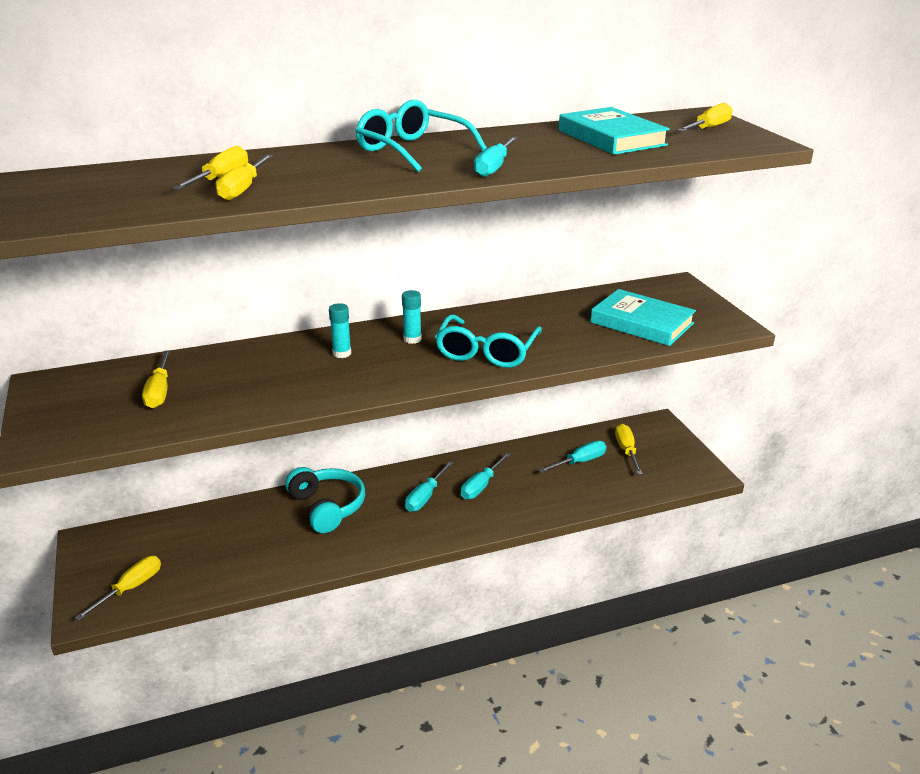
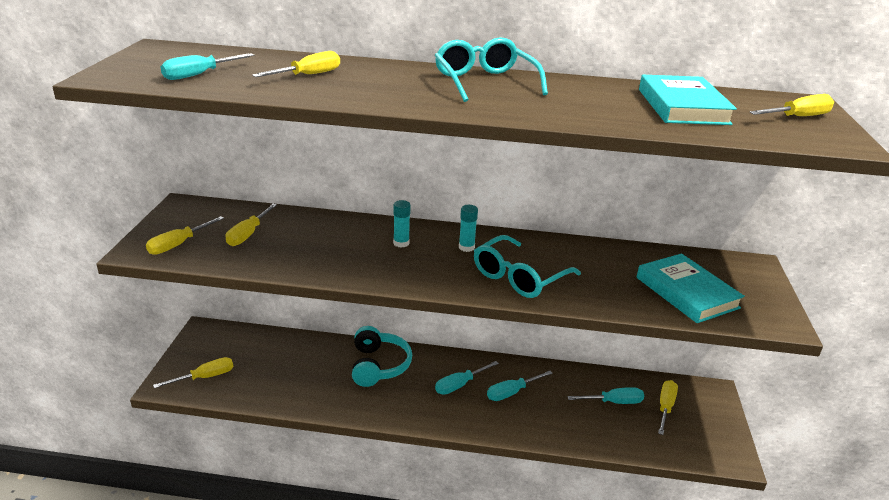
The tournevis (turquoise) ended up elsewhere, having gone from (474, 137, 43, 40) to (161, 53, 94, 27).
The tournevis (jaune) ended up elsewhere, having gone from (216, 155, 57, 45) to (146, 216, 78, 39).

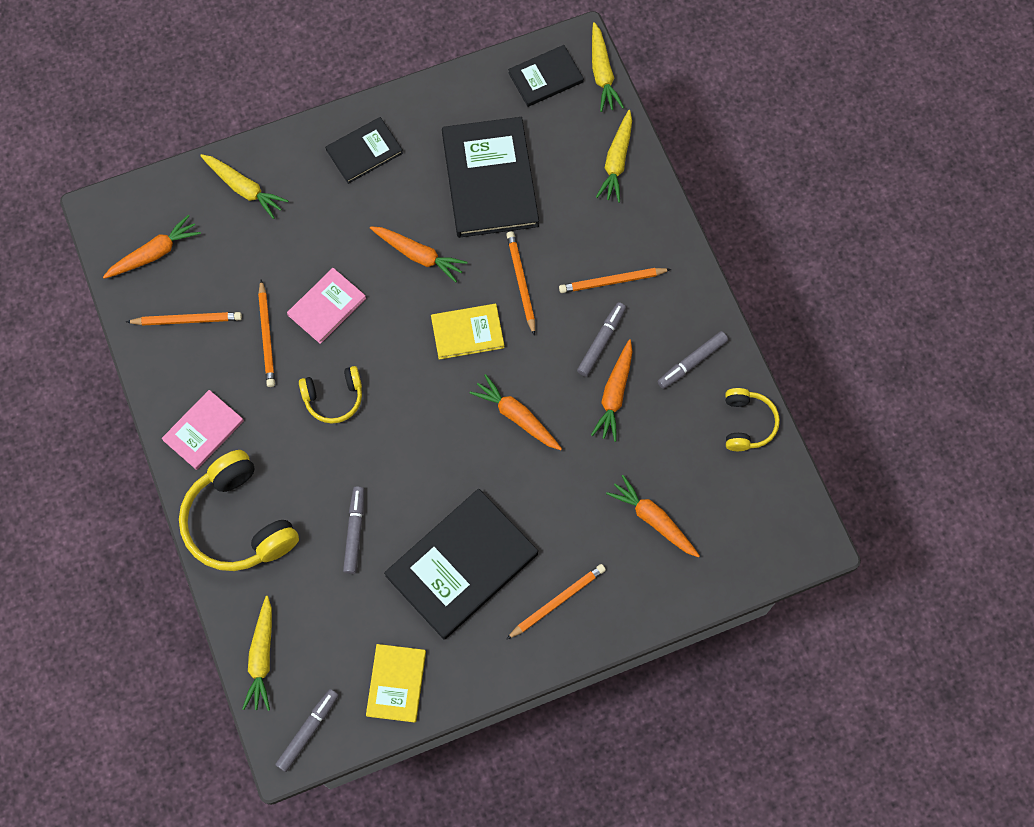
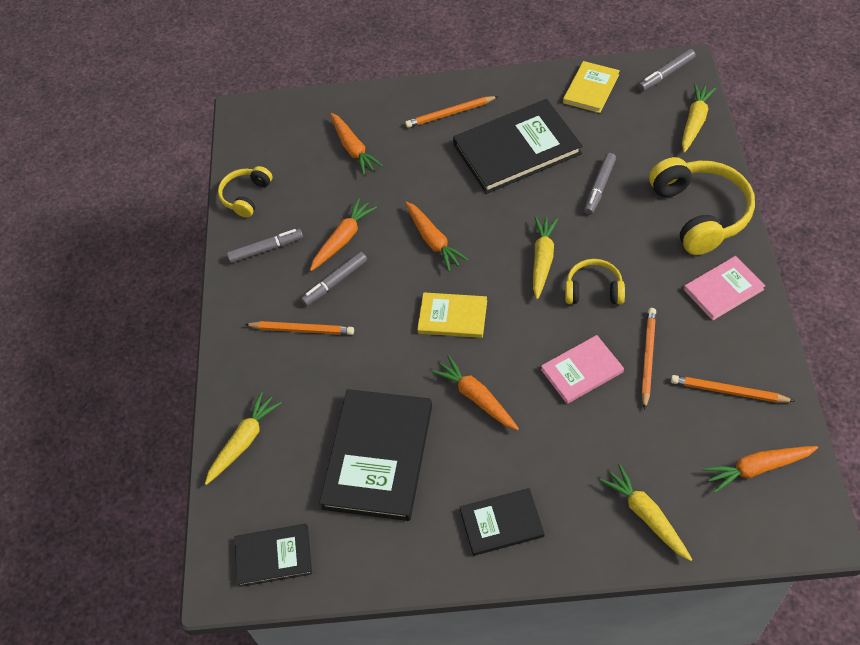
The carotte (jaune) ended up elsewhere, having gone from (592, 22, 32, 90) to (533, 216, 25, 84).
The second view lost the crayon (orange) at (506, 231, 29, 105).

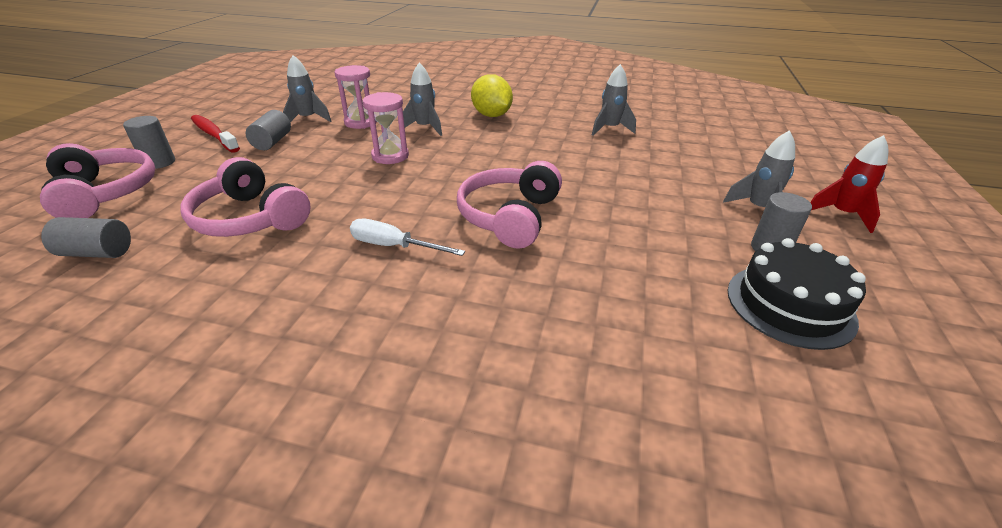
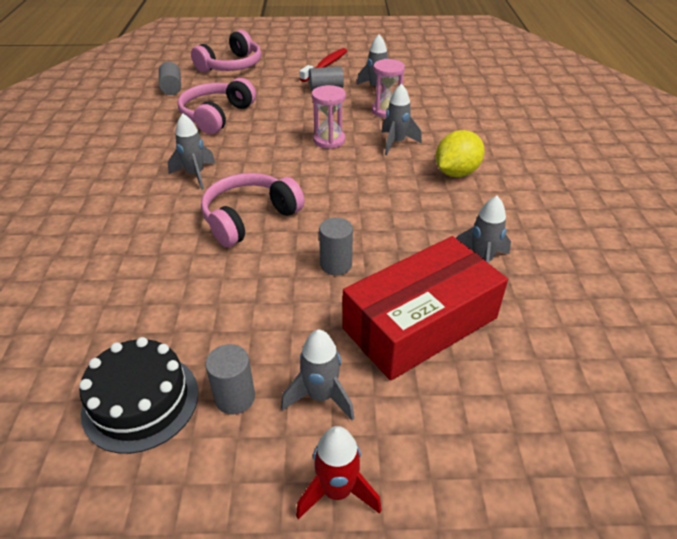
The cylindre (gris) ended up elsewhere, having gone from (123, 116, 52, 53) to (319, 217, 34, 58).
The casque audio (rose) at (457, 161, 105, 88) ended up facing another way, 45 degrees counterclockwise from before.
Where the tournevis (blanc) stood at (350, 219, 115, 37), the fusée (gris) came to stand at (168, 113, 48, 77).
The second view gained the boîte (rouge) at (342, 236, 166, 145).

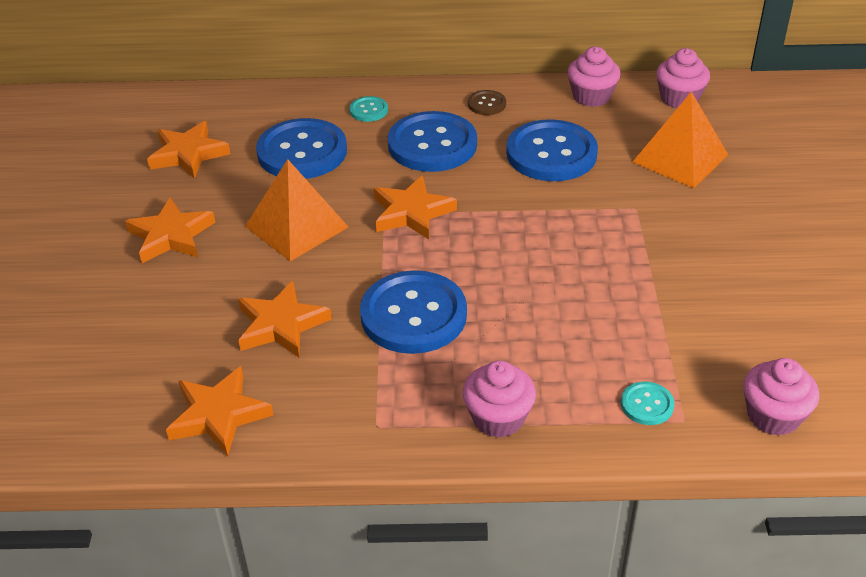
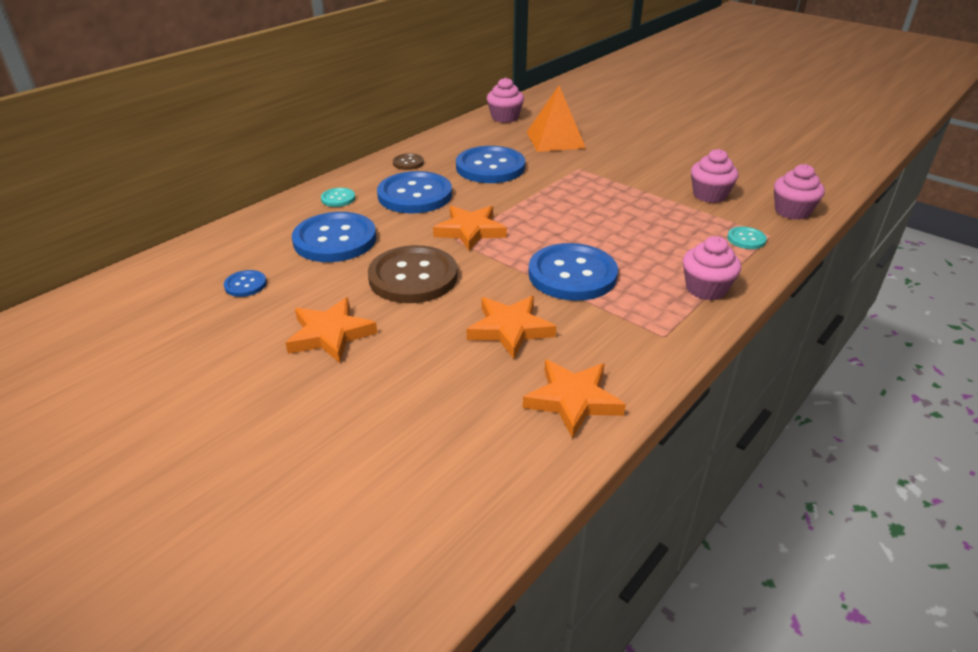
The muffin (rose) ended up elsewhere, having gone from (567, 47, 54, 60) to (691, 149, 48, 54).
Where the étoile (orange) stood at (147, 121, 83, 58), the bouton (bleu) came to stand at (224, 270, 43, 27).
Where the pyramide (orange) stood at (245, 159, 103, 102), the bouton (marron) came to stand at (368, 245, 90, 58).

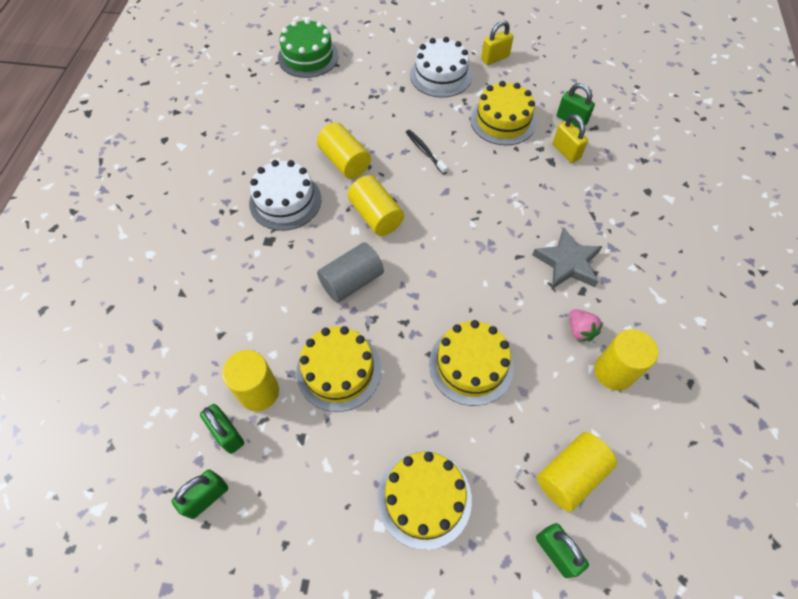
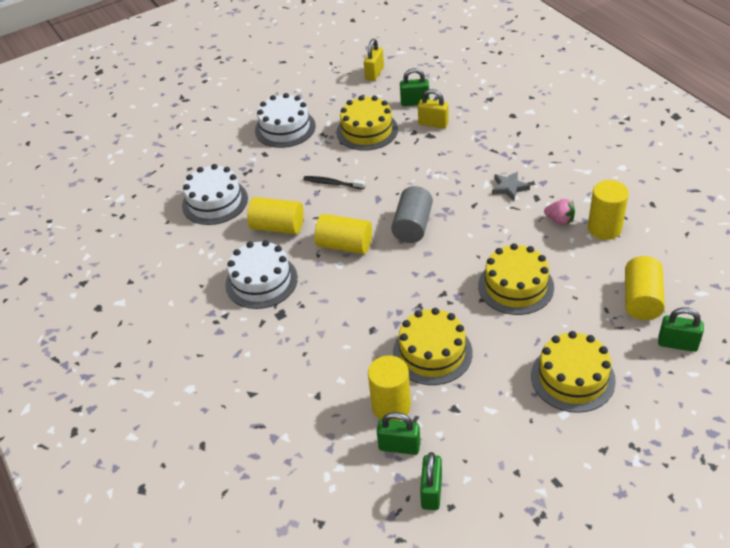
The second view lost the gâteau (vert) at (278, 18, 61, 60).
The cadenas (jaune) ended up elsewhere, having gone from (481, 20, 32, 45) to (364, 39, 20, 42).
The size of the étoile (gris) at (532, 228, 71, 61) changed by a factor of 0.64.
The cylindre (gris) ended up elsewhere, having gone from (317, 242, 67, 61) to (391, 186, 42, 57).
The second view gained the gâteau (blanc) at (182, 164, 66, 61).

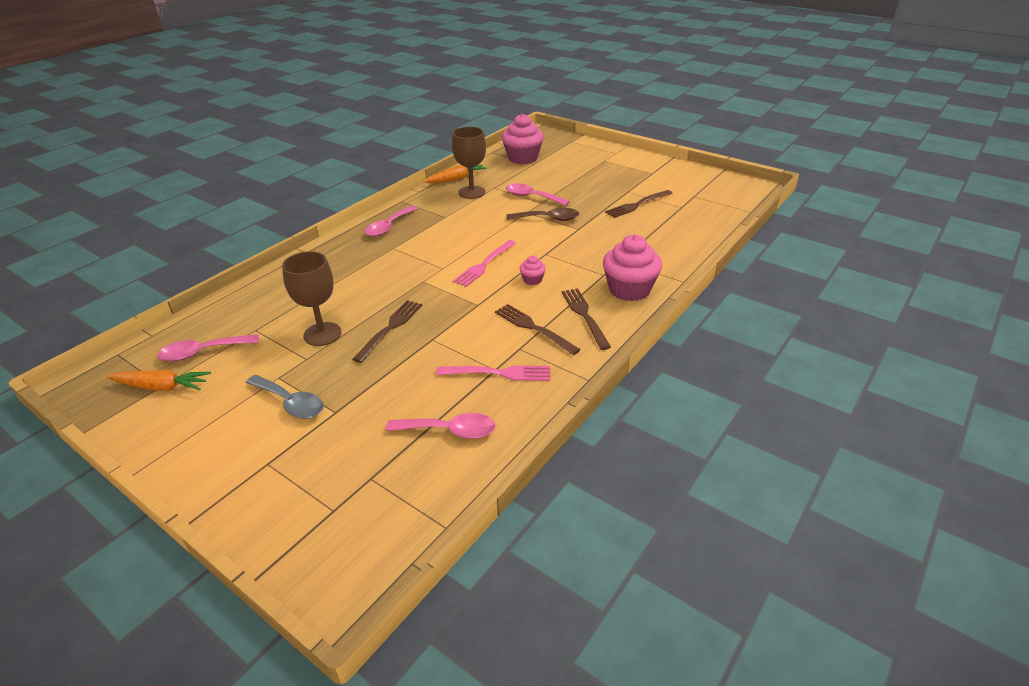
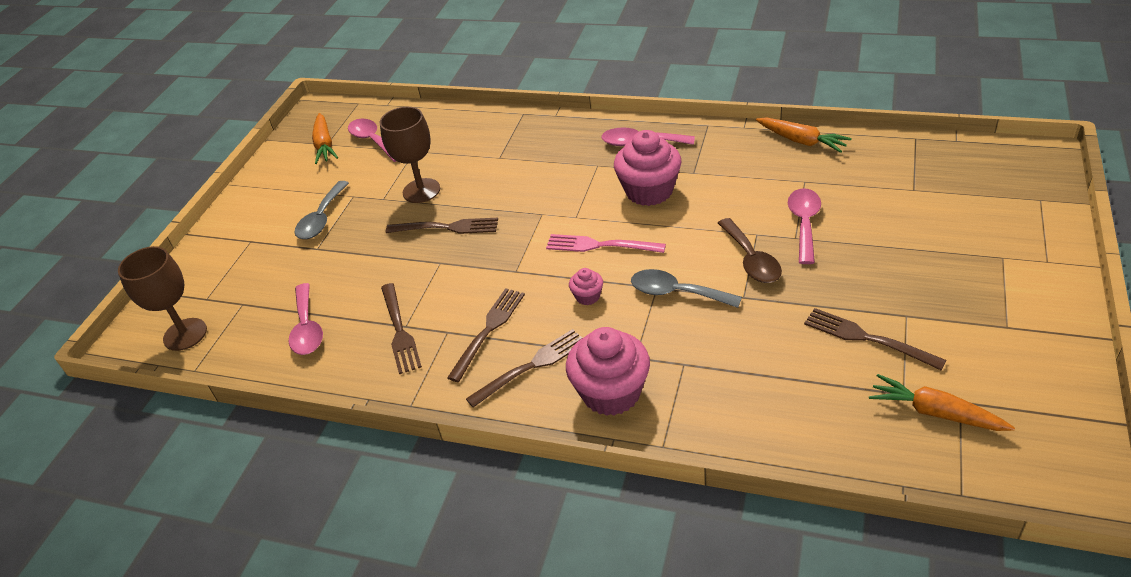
The muffin (rose) ended up elsewhere, having gone from (502, 114, 42, 50) to (614, 130, 68, 76).
The verre à pied (marron) ended up elsewhere, having gone from (452, 127, 34, 72) to (118, 246, 89, 105).
What was the fourchette (rose) at (436, 366, 114, 15) turned into the fourchette (marron) at (381, 283, 41, 91).
The second view gained the cuillère (gris) at (631, 269, 111, 39).
The second view gained the carotte (orange) at (869, 374, 146, 57).

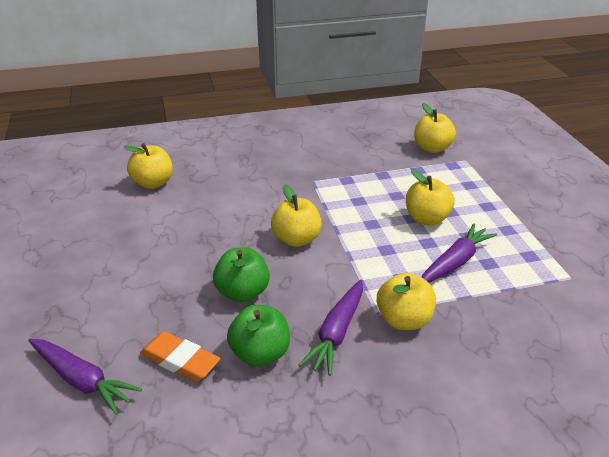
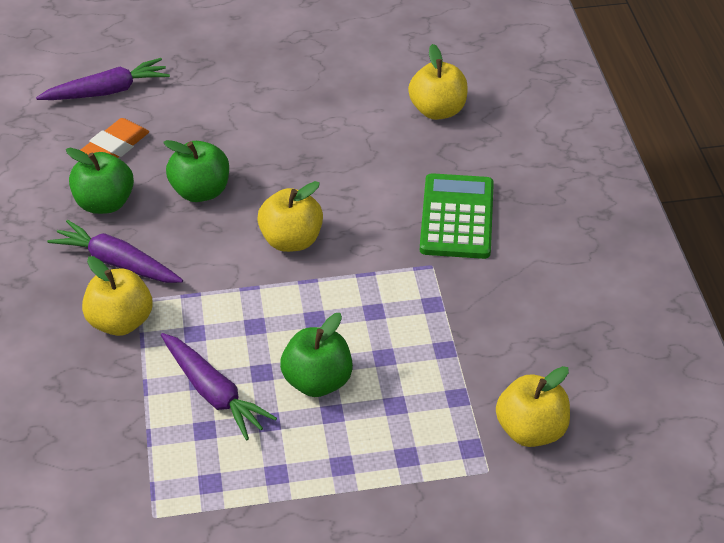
What was the pomme (jaune) at (406, 169, 48, 57) turned into the pomme (vert) at (280, 313, 73, 84).
The carotte (violet) at (28, 339, 114, 76) ended up facing another way, 150 degrees counterclockwise from before.
The second view gained the calculatrice (vert) at (420, 173, 74, 86).

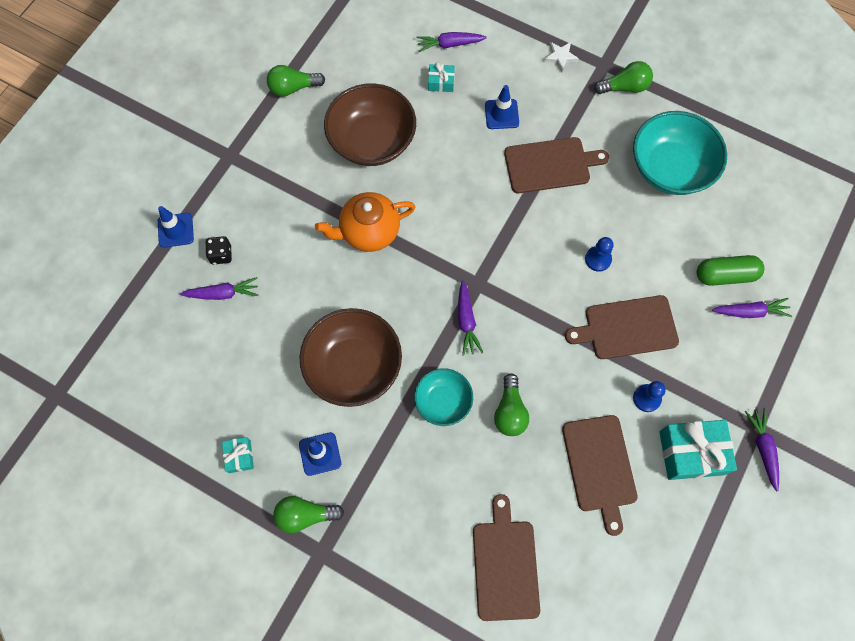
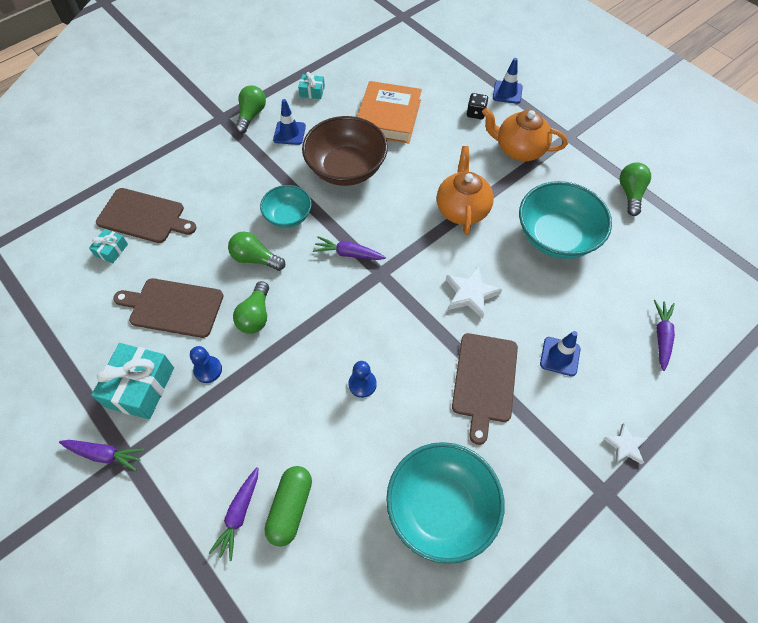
The ampoule (vert) ended up elsewhere, having gone from (594, 61, 59, 33) to (233, 281, 36, 53).
The cadeau (turquoise) ended up elsewhere, having gone from (428, 62, 27, 30) to (89, 229, 39, 34).
What was the bol (marron) at (324, 83, 92, 83) turned into the bol (turquoise) at (519, 181, 93, 78).
The second view lost the carotte (violet) at (180, 277, 78, 23).
The second view lost the planche à découper (marron) at (565, 295, 114, 64).
The second view gained the livre (orange) at (357, 81, 65, 63).
The second view gained the théière (orange) at (482, 108, 86, 53).
The second view gained the étoile (blanc) at (446, 266, 56, 53).

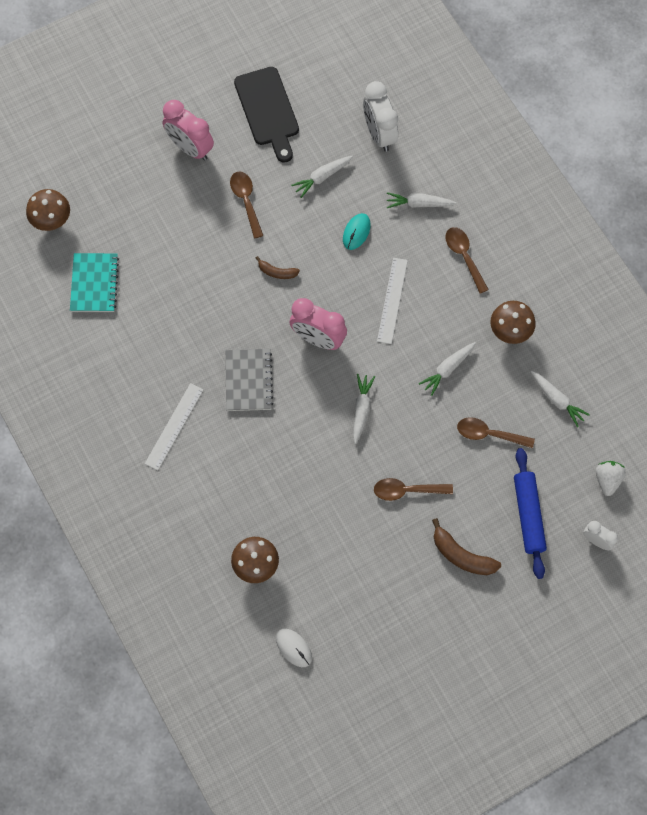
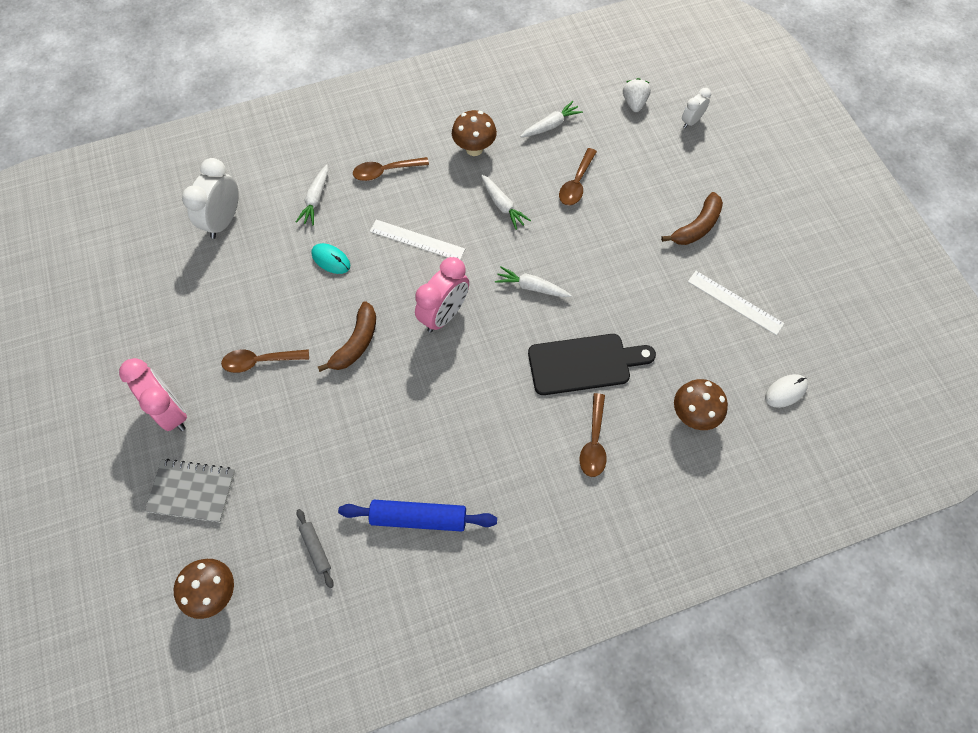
The planche à découper (noir) ended up elsewhere, having gone from (234, 67, 65, 96) to (528, 334, 128, 61).
The réveil (blanc) at (363, 81, 35, 71) ended up facing another way, 120 degrees clockwise from before.
The réveil (rose) at (163, 100, 51, 61) ended up facing another way, 90 degrees counterclockwise from before.
The second view lost the carotte (blanc) at (291, 156, 62, 42).
Where the carnet (turquoise) stood at (70, 253, 49, 59), the rouleau à pâtisserie (gris) came to stand at (296, 509, 38, 79).
The size of the banane (marron) at (256, 256, 44, 23) changed by a factor of 1.66.
The carnet (gris) ended up elsewhere, having gone from (225, 349, 48, 62) to (145, 459, 90, 63).
The règle (blanc) ended up elsewhere, having gone from (145, 383, 59, 87) to (688, 271, 96, 64).
The rouleau à pâtisserie (bleu) ended up elsewhere, having gone from (514, 448, 33, 131) to (338, 500, 159, 32).
The fraise (blanc) at (596, 461, 30, 35) ended up facing another way, 75 degrees clockwise from before.
The cuillère (marron) ended up elsewhere, having gone from (374, 478, 79, 23) to (580, 393, 27, 84).

